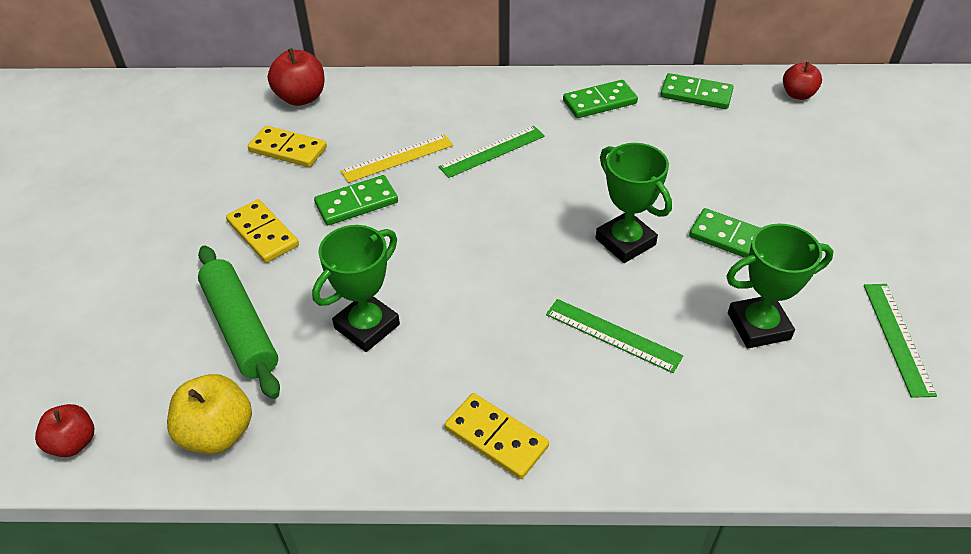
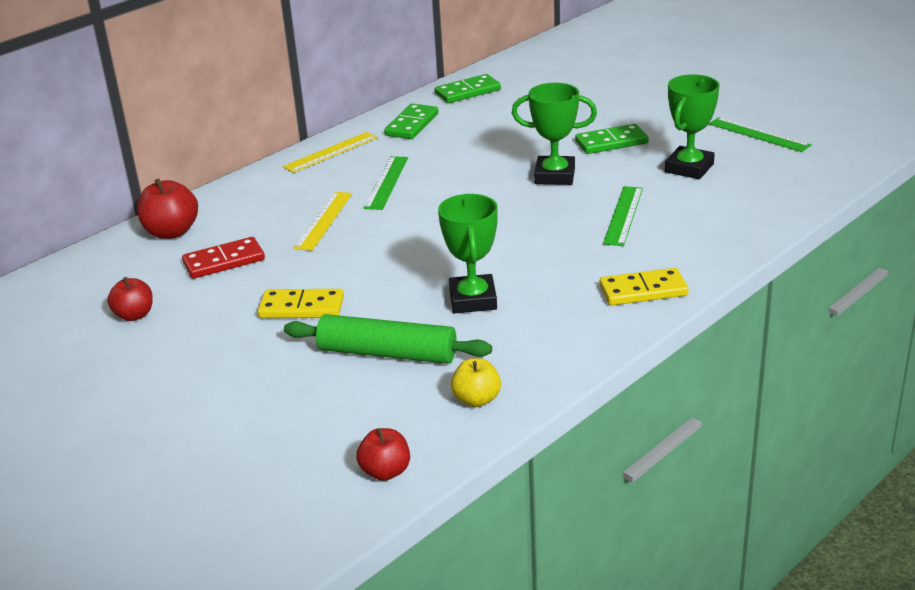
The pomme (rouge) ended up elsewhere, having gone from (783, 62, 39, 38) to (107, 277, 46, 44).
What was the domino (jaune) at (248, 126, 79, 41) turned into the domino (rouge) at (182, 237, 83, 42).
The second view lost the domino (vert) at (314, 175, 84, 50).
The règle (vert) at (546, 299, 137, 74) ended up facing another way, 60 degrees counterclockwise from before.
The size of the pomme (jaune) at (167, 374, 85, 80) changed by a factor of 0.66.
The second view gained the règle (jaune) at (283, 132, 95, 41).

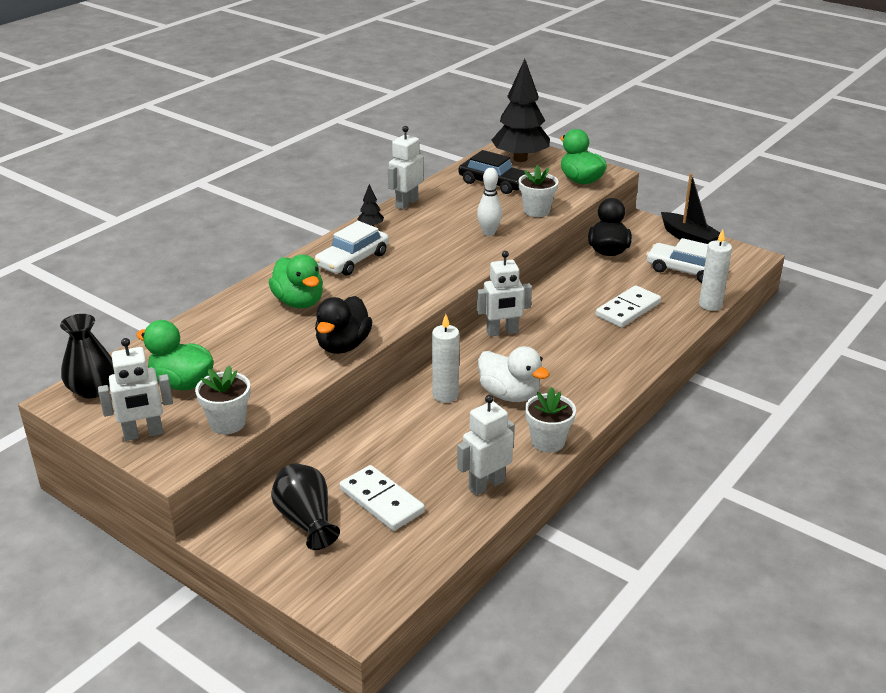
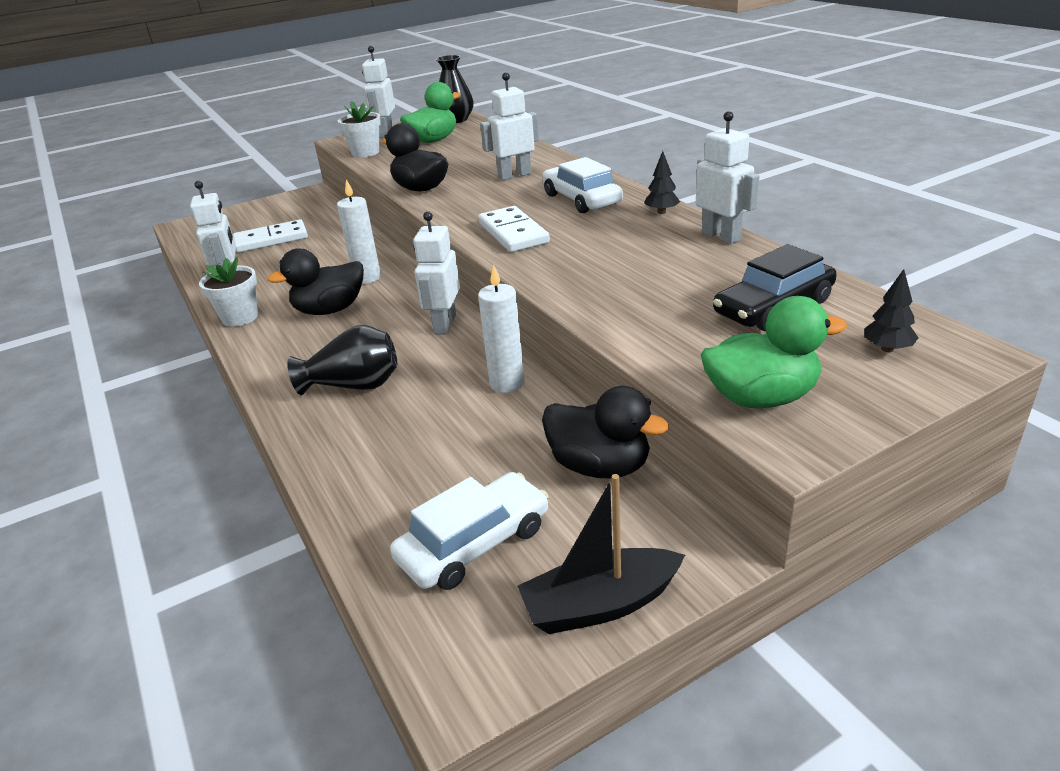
The size of the arbre (noir) at (492, 59, 58, 103) changed by a factor of 0.40.
The second view lost the pot de fleurs (blanc) at (518, 165, 41, 52).
The second view lost the quille (blanc) at (477, 168, 25, 68).
The bougie (blanc) ended up elsewhere, having gone from (699, 229, 33, 82) to (478, 264, 47, 129).
Where the canard (vert) stood at (269, 255, 54, 53), the robot (blanc) came to stand at (480, 72, 59, 108).
The domino (blanc) ended up elsewhere, having gone from (596, 285, 65, 43) to (478, 206, 72, 46).
What was the canard (blanc) at (478, 346, 72, 56) turned into the canard (noir) at (267, 248, 97, 67).
The vase (noir) ended up elsewhere, having gone from (271, 463, 69, 87) to (287, 325, 110, 70).

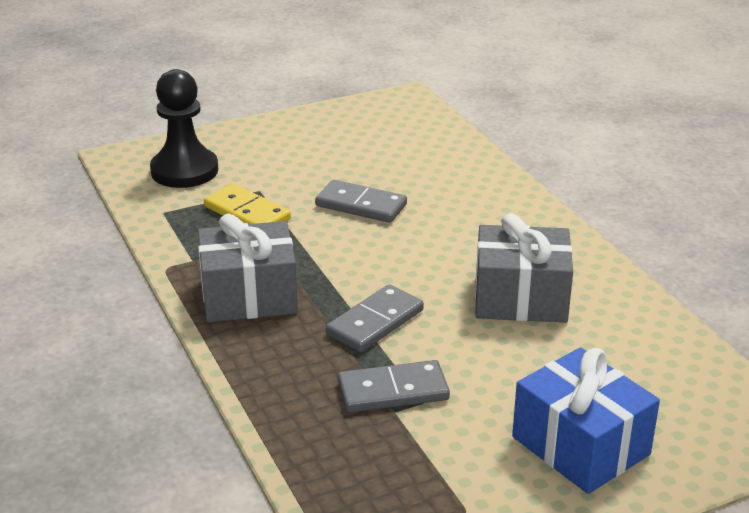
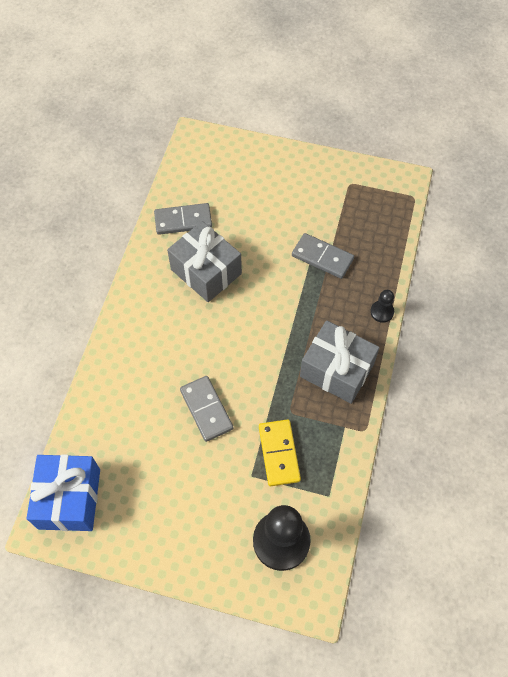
The domino (gris) ended up elsewhere, having gone from (326, 285, 98, 67) to (154, 203, 58, 32).
The cadeau (bleu) ended up elsewhere, having gone from (512, 347, 148, 147) to (26, 455, 74, 76).
The second view gained the pion (noir) at (370, 290, 24, 33).

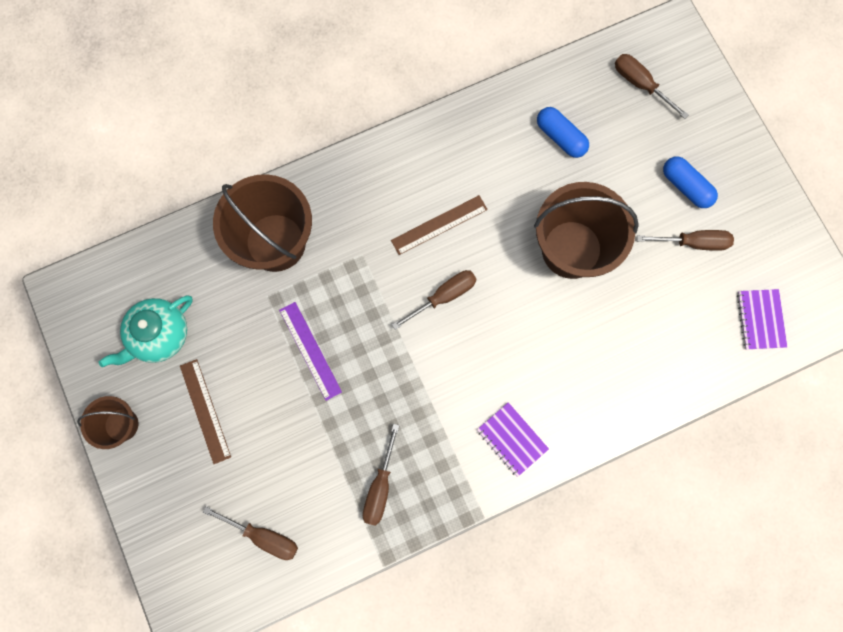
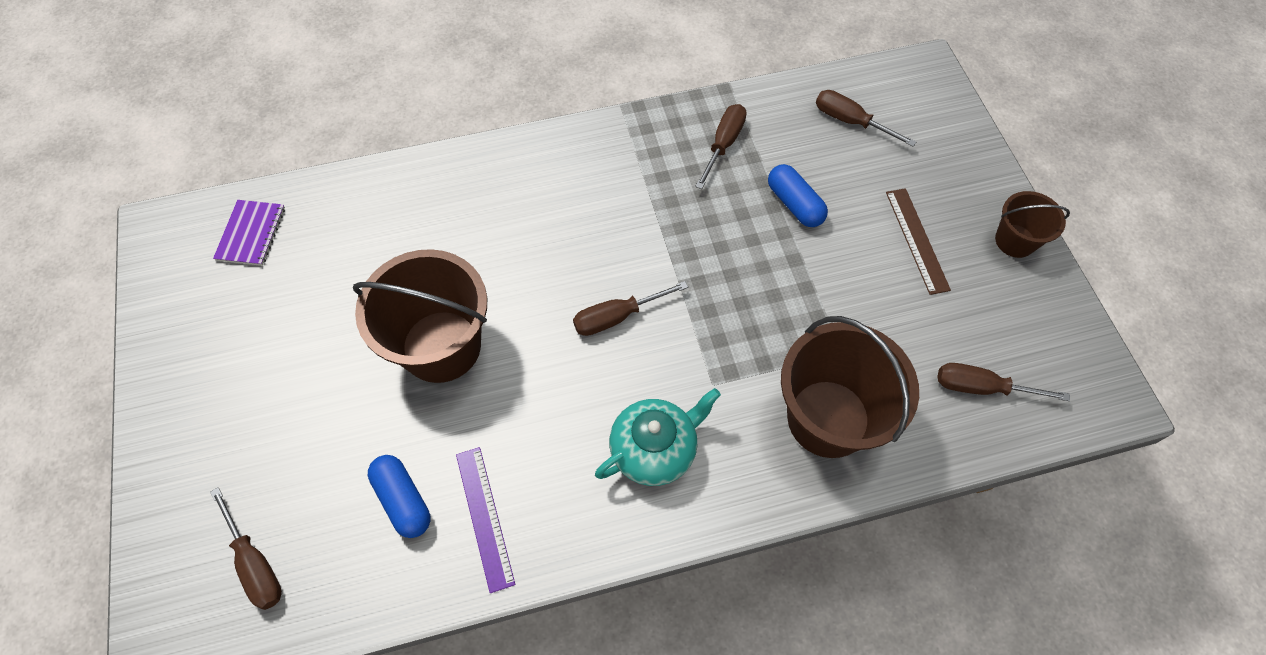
The gélule (bleu) ended up elsewhere, having gone from (663, 156, 55, 52) to (768, 164, 60, 63).
The second view lost the règle (marron) at (391, 195, 97, 60).
The tournevis (marron) ended up elsewhere, having gone from (637, 230, 97, 21) to (937, 363, 133, 38).
The théière (turquoise) ended up elsewhere, having gone from (99, 296, 94, 71) to (595, 388, 126, 98).
The règle (violet) ended up elsewhere, having gone from (279, 302, 63, 99) to (456, 447, 59, 146).
The second view lost the carnet (violet) at (477, 402, 72, 75).

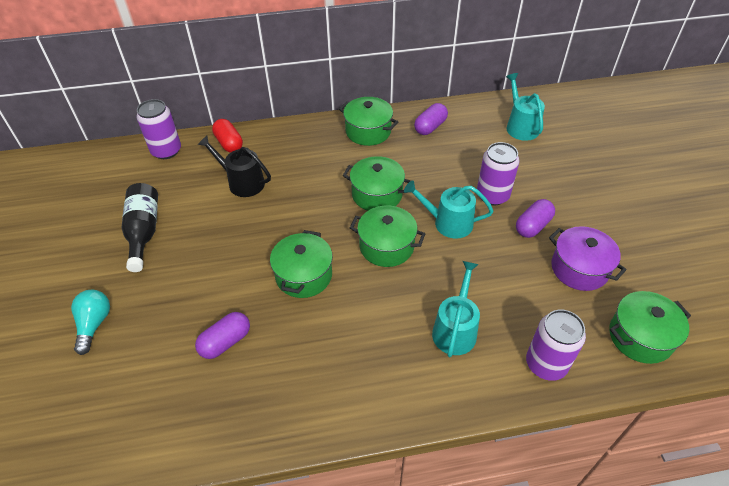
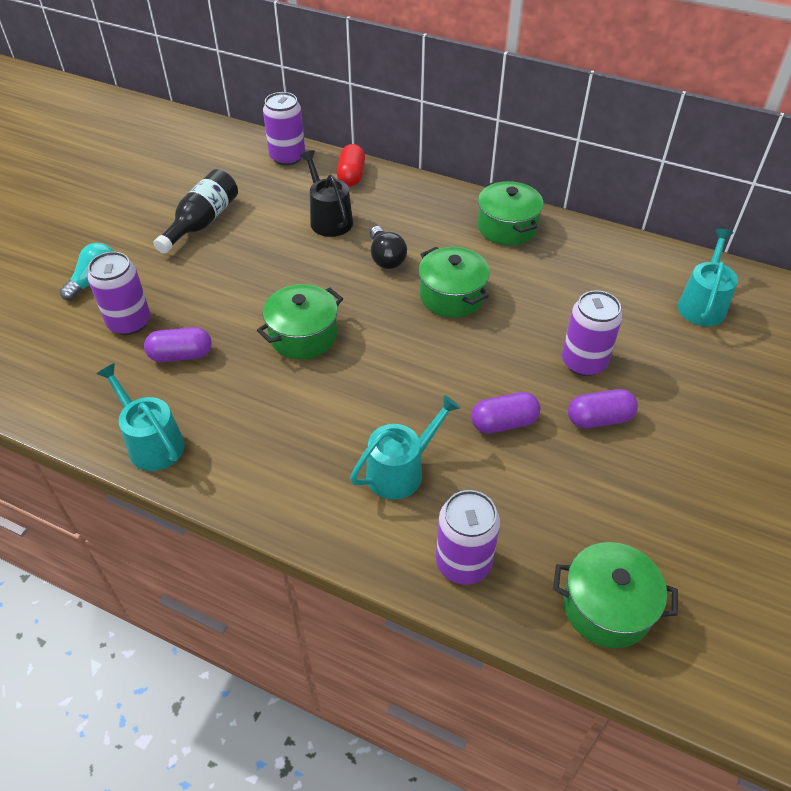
The gélule (violet) ended up elsewhere, having gone from (414, 103, 34, 32) to (471, 392, 69, 42).
The arrosoir (turquoise) ended up elsewhere, having gone from (404, 181, 89, 58) to (96, 363, 89, 108).
The second view lost the marmite (vert) at (350, 205, 76, 62).
The second view lost the marmite (violet) at (549, 226, 78, 65).
The second view gained the ampoule (noir) at (370, 226, 37, 43).
The second view gained the canette (violet) at (88, 252, 63, 83).

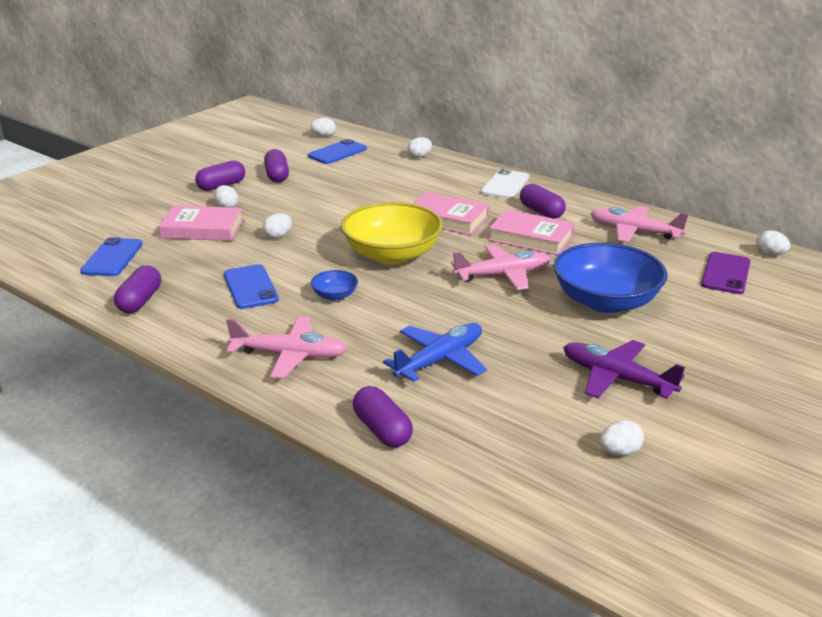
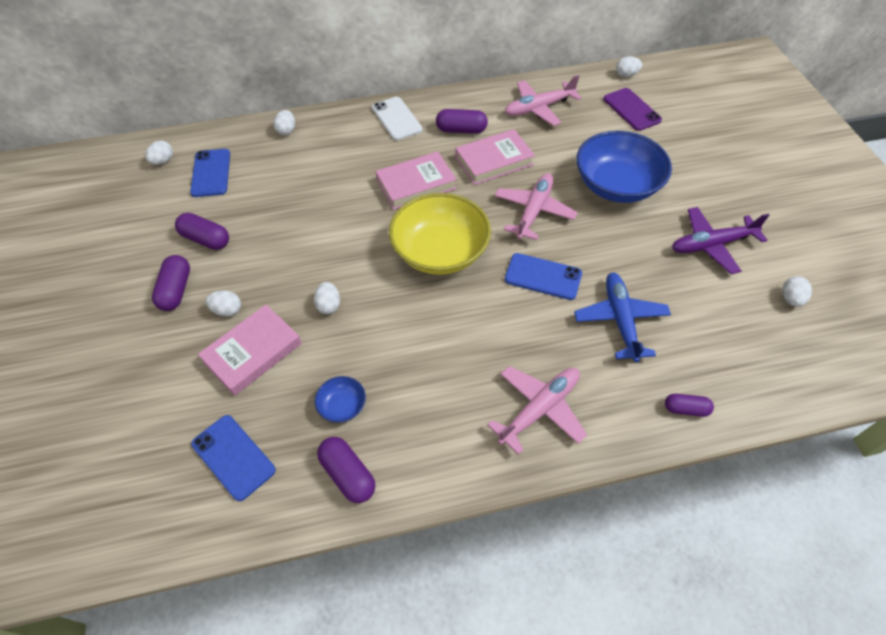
The téléphone (bleu) ended up elsewhere, having gone from (224, 264, 55, 45) to (505, 253, 77, 47).
The bol (bleu) ended up elsewhere, having gone from (311, 270, 47, 30) to (315, 376, 51, 46).
The size of the gélule (violet) at (353, 386, 60, 61) changed by a factor of 0.65.

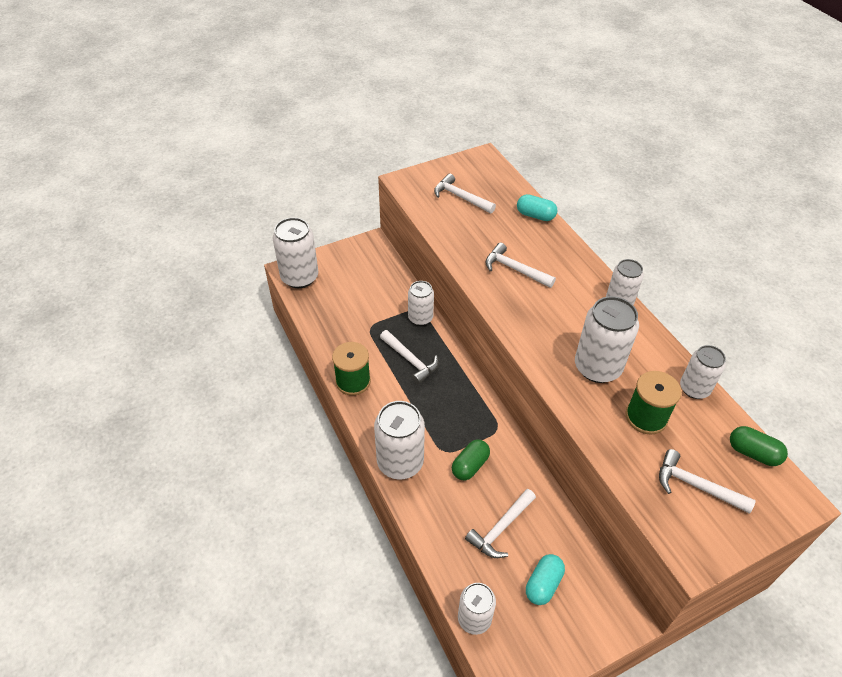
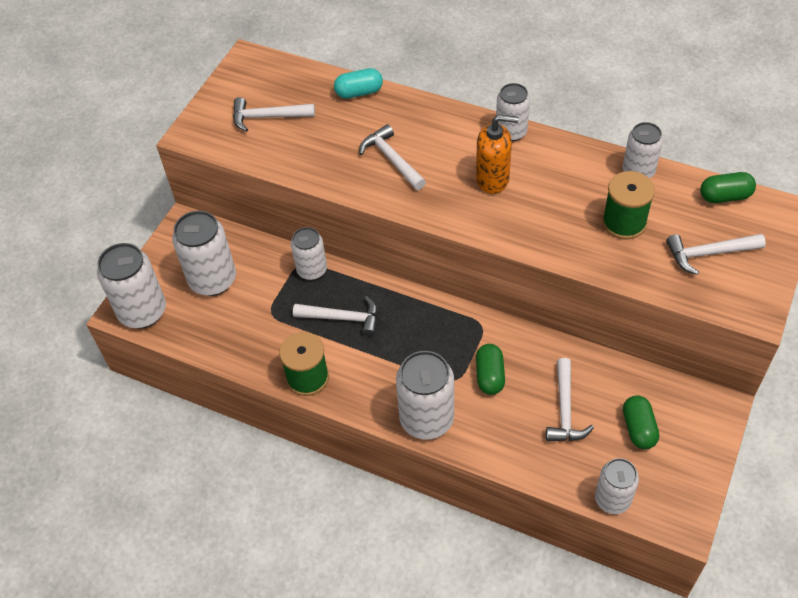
The marteau (blanc) at (485, 243, 71, 45) ended up facing another way, 60 degrees clockwise from before.
The canette (blanc) ended up elsewhere, having gone from (575, 296, 64, 87) to (172, 211, 64, 85).
What was the gélule (turquoise) at (526, 554, 39, 51) turned into the gélule (vert) at (623, 395, 36, 54).
The second view gained the distributeur de savon (orange) at (476, 114, 43, 80).

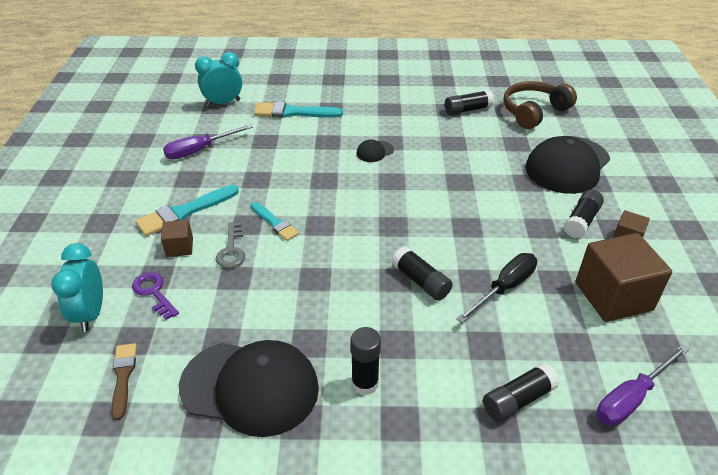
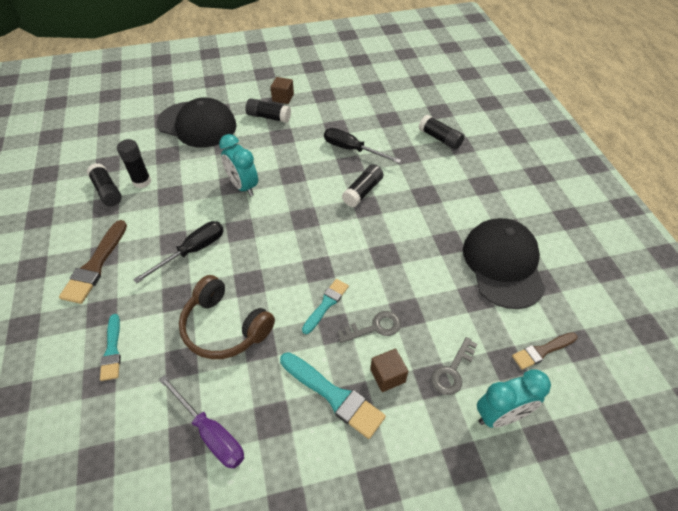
The réveil (turquoise) ended up elsewhere, having gone from (195, 52, 47, 54) to (219, 134, 39, 63).
The casque audio (marron) ended up elsewhere, having gone from (503, 81, 74, 48) to (179, 275, 96, 84).
The size of the pinceau (turquoise) at (254, 102, 89, 16) changed by a factor of 0.63.
Where the casquette (noir) stood at (356, 139, 38, 23), the tournevis (noir) came to stand at (133, 221, 91, 62).
The second view lost the cube (marron) at (576, 233, 96, 89).
What was the clé (violet) at (132, 272, 47, 48) turned into the clé (gris) at (431, 337, 46, 58).
The bâton de colle (noir) ended up elsewhere, having gone from (350, 327, 31, 68) to (117, 139, 34, 49).
The second view lost the tournevis (violet) at (597, 345, 92, 81).
The second view gained the pinceau (marron) at (59, 220, 68, 84).

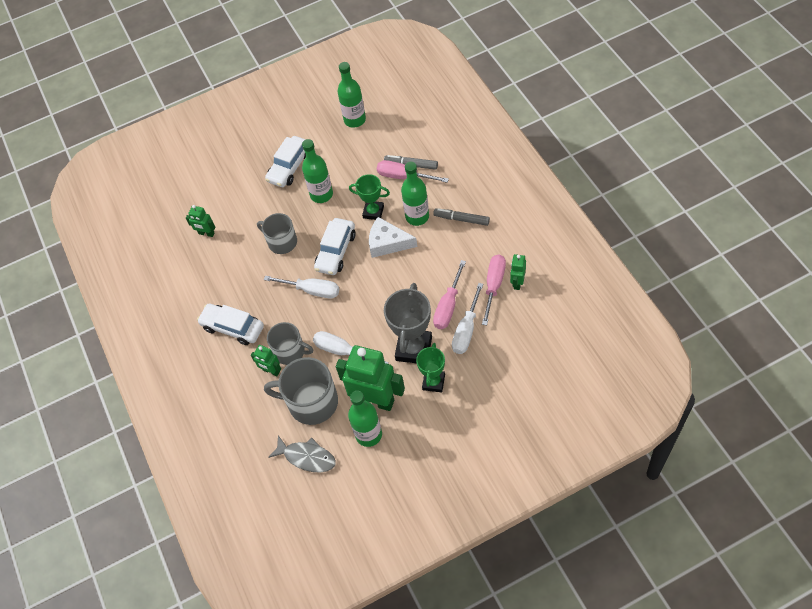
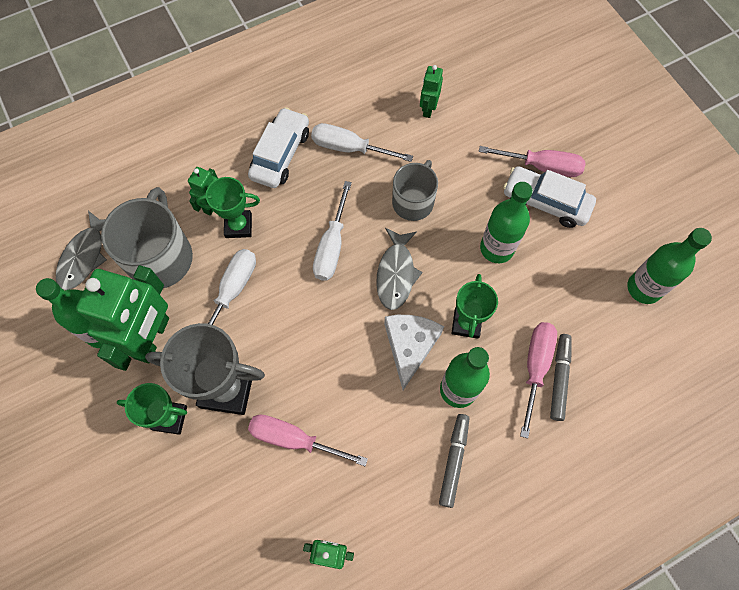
Where the voiture (blanc) stood at (314, 218, 42, 57), the poisson (gris) came to stand at (376, 228, 47, 82).
The tournevis (rose) ended up elsewhere, having gone from (482, 255, 24, 70) to (479, 146, 107, 31).
The tournevis (blanc) ended up elsewhere, having gone from (452, 283, 31, 71) to (311, 123, 102, 39).
Where the tasse (gris) stood at (267, 322, 46, 43), the trophée (vert) came to stand at (196, 177, 64, 61).

